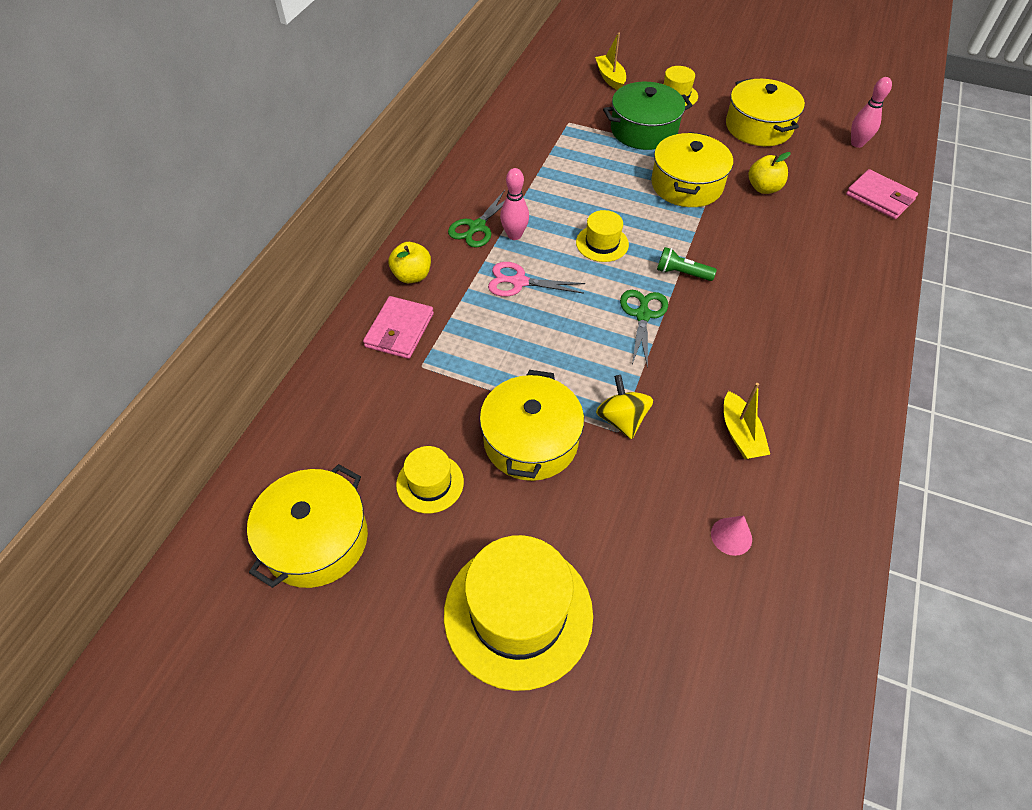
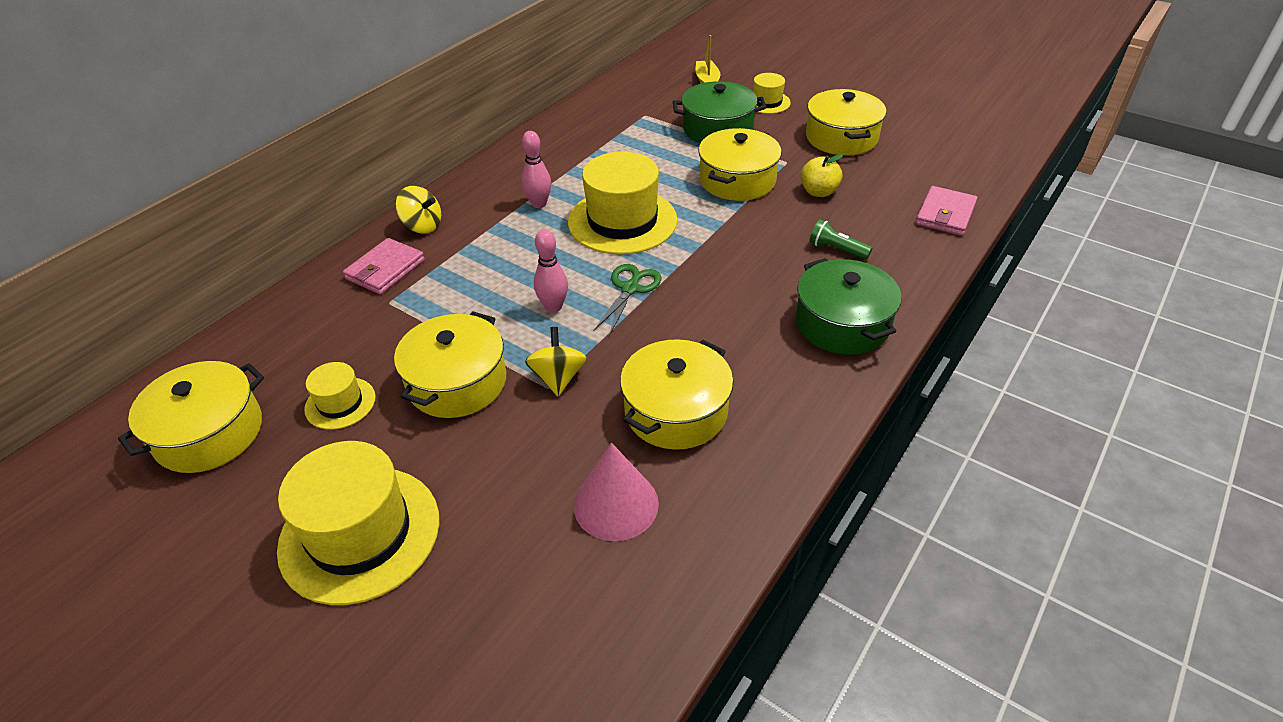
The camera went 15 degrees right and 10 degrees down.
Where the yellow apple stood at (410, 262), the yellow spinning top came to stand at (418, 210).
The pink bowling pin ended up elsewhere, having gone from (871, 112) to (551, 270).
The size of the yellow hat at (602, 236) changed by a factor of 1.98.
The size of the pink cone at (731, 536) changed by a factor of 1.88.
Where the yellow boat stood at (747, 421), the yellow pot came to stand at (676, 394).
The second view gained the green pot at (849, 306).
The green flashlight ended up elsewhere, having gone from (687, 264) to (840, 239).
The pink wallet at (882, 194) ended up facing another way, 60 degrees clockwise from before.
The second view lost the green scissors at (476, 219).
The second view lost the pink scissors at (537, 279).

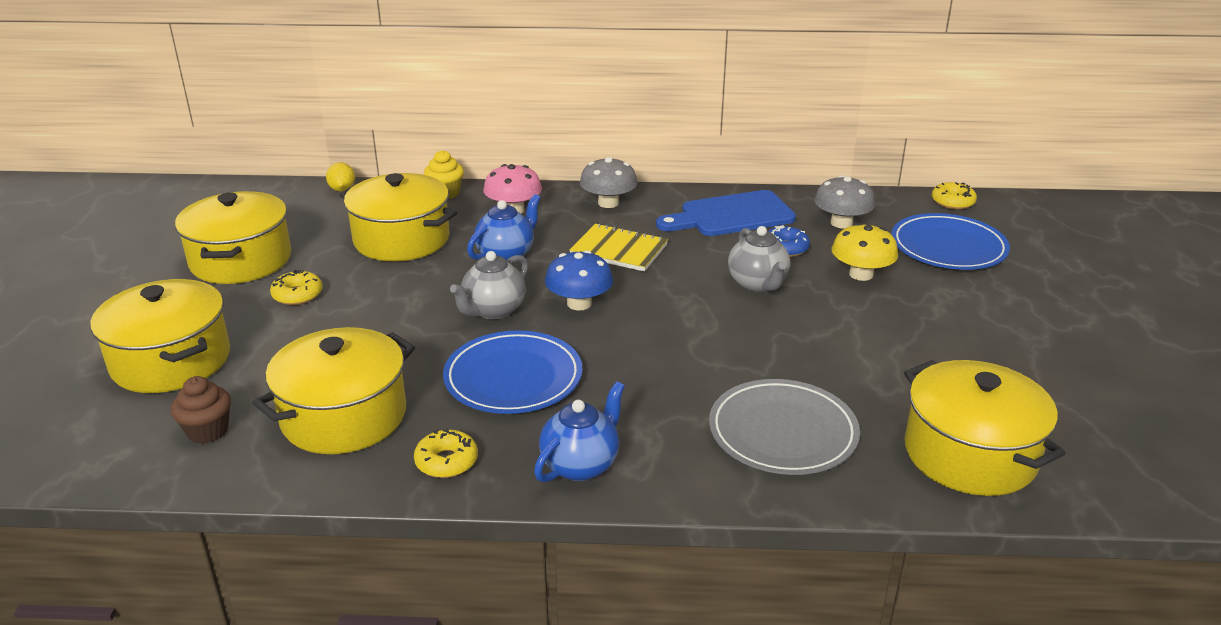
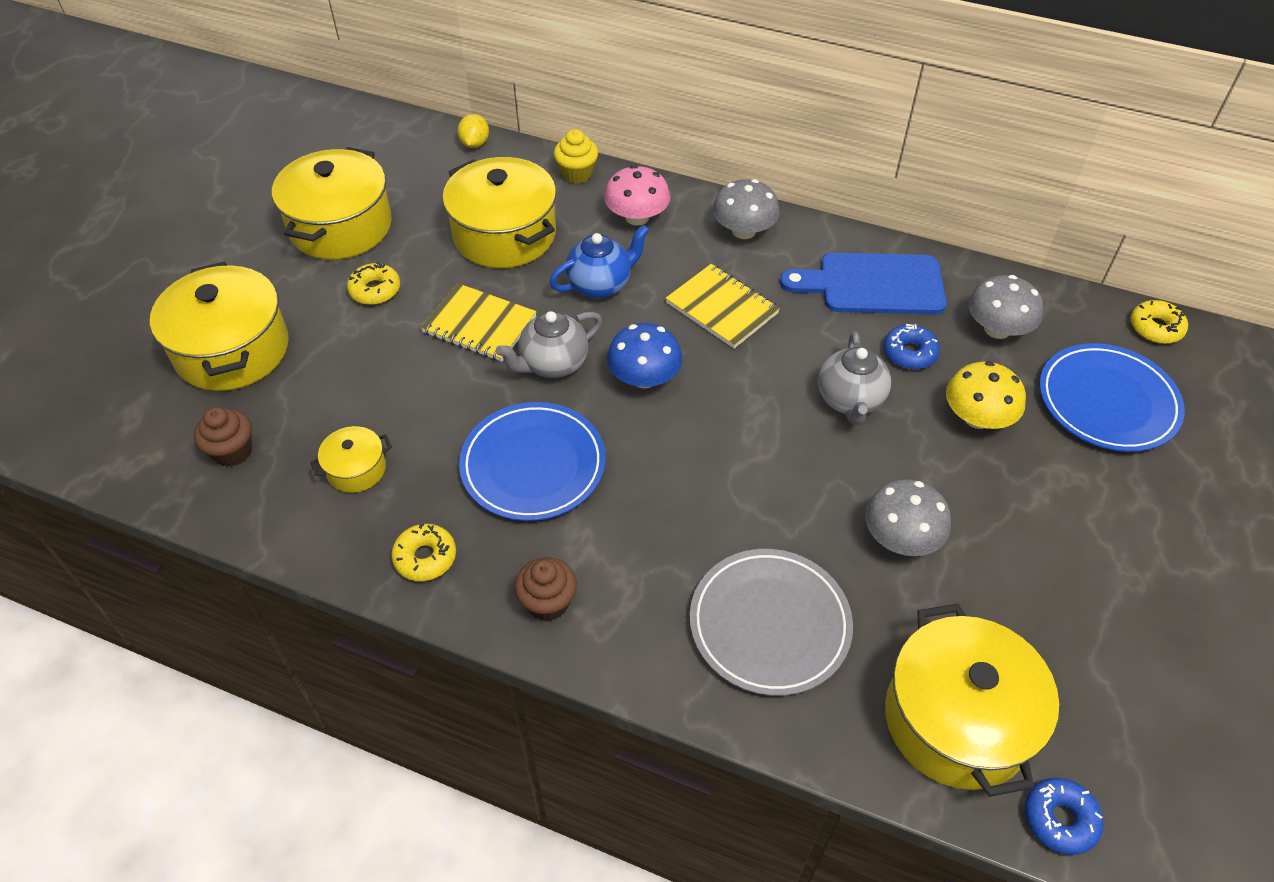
The camera went 20 degrees right and 20 degrees up.
The size of the yellow pot at (333, 390) changed by a factor of 0.48.
The second view gained the yellow notebook at (478, 322).
Where the blue teapot stood at (579, 431), the brown cupcake came to stand at (546, 589).
The second view gained the grey mushroom at (908, 517).
The second view gained the blue donut at (1064, 816).

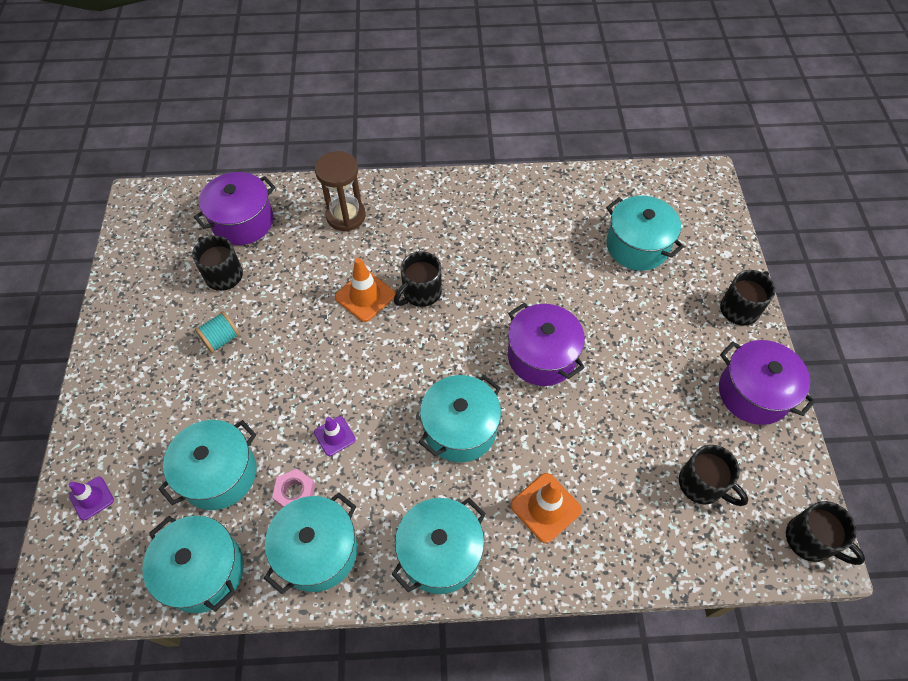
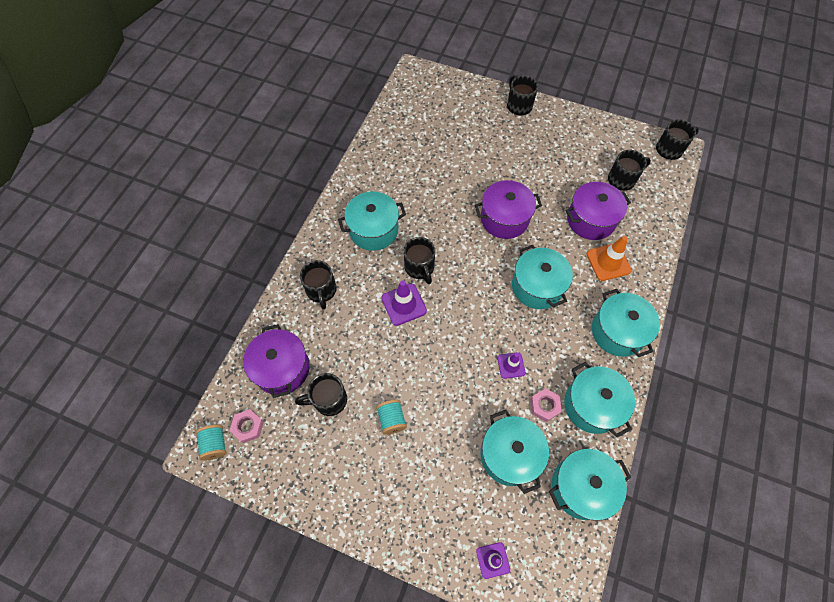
The camera went 65 degrees left and 5 degrees up.
The second view gained the turquoise spool at (211, 443).
The second view gained the pink nut at (246, 426).
Where the brown hourglass stood at (340, 191), the black mug came to stand at (318, 285).
The turquoise pot ended up elsewhere, having gone from (645, 233) to (372, 221).
What was the orange traffic cone at (365, 290) turned into the purple traffic cone at (404, 303).
The purple pot ended up elsewhere, having gone from (767, 382) to (598, 210).

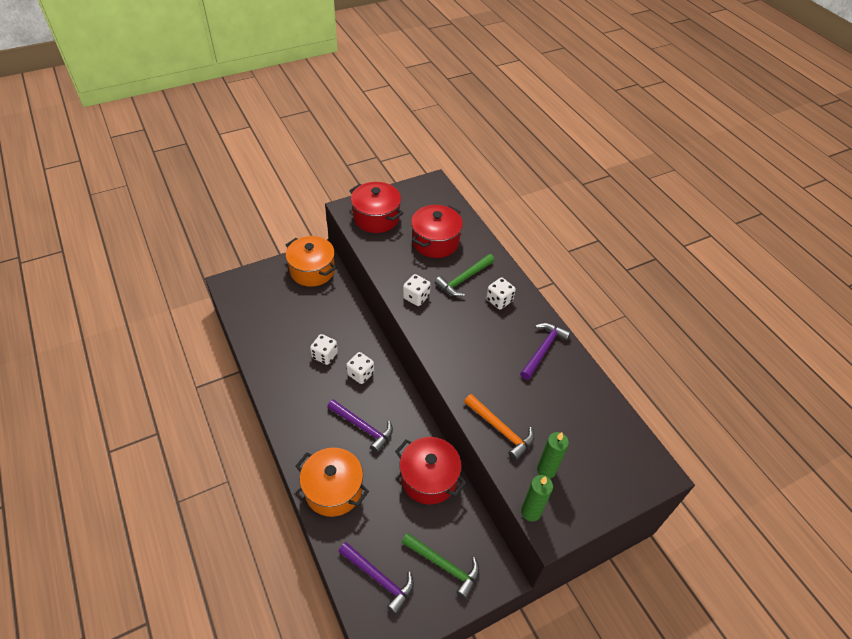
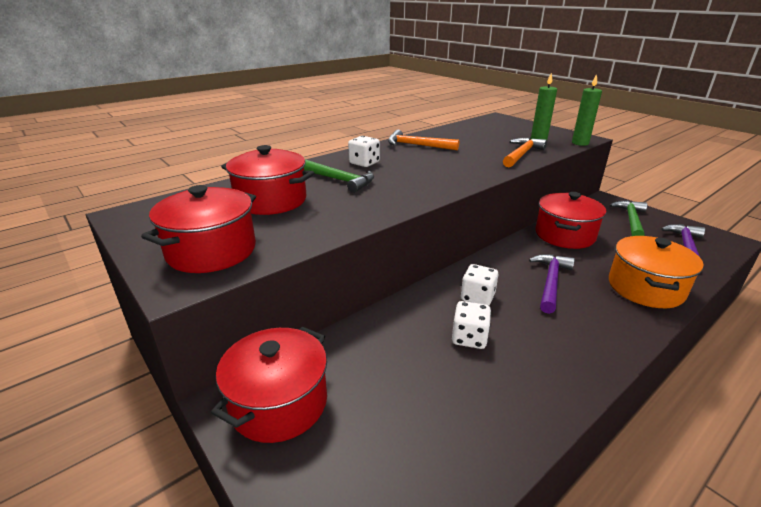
The camera went 100 degrees left and 20 degrees down.
What was the orange pot at (311, 261) turned into the red pot at (269, 385).
What was the purple hammer at (545, 351) turned into the orange hammer at (423, 140).
The second view lost the white dice at (417, 290).

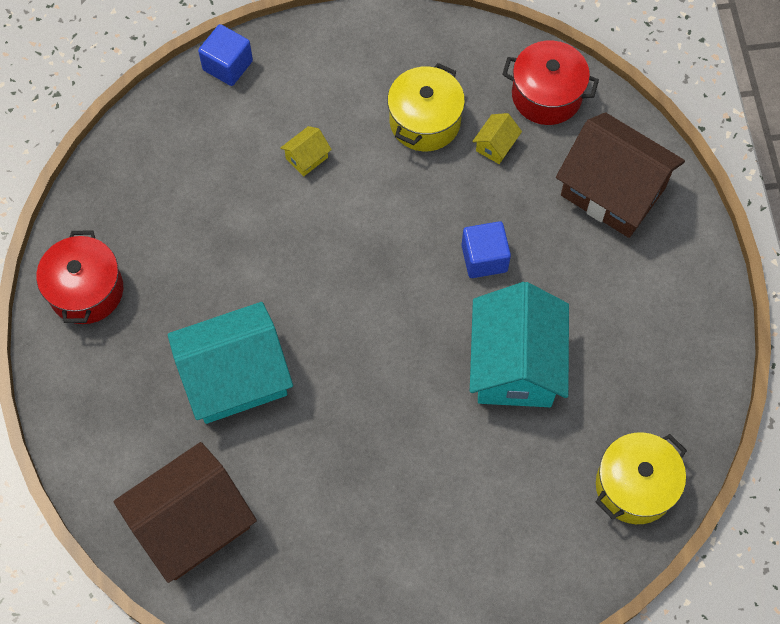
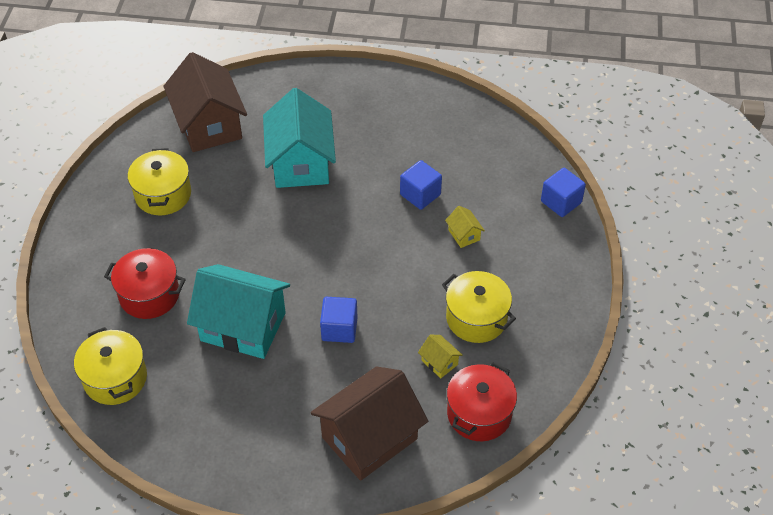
The camera went 105 degrees right and 15 degrees down.
The red pot ended up elsewhere, having gone from (79, 277) to (145, 283).
The second view gained the yellow pot at (159, 181).
The second view gained the blue cube at (421, 185).

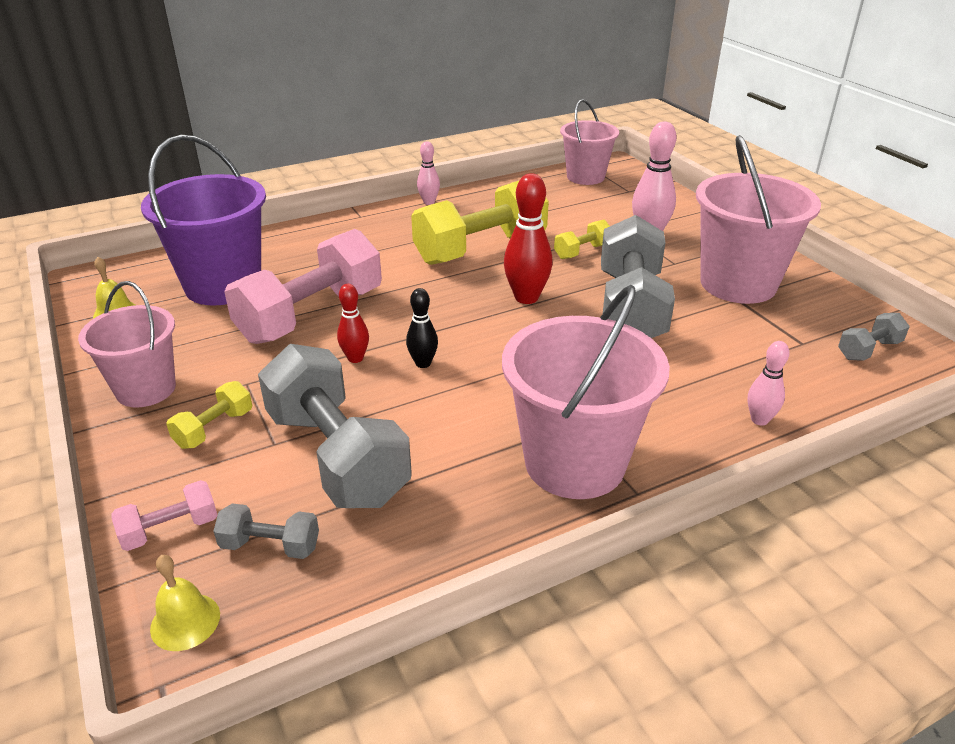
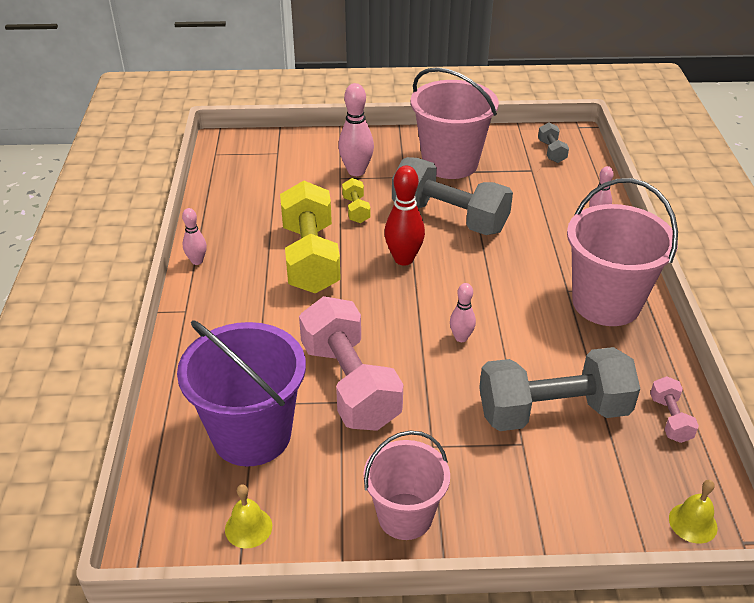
The camera went 65 degrees left and 5 degrees up.
What was the black bowling pin at (422, 328) turned into the pink bowling pin at (463, 312).
The pink dumbbell ended up elsewhere, having gone from (164, 515) to (674, 409).
The second view lost the yellow dumbbell at (209, 415).
The second view lost the grey dumbbell at (266, 531).
The second view lost the red bowling pin at (353, 323).
The second view lost the pink bucket at (589, 142).

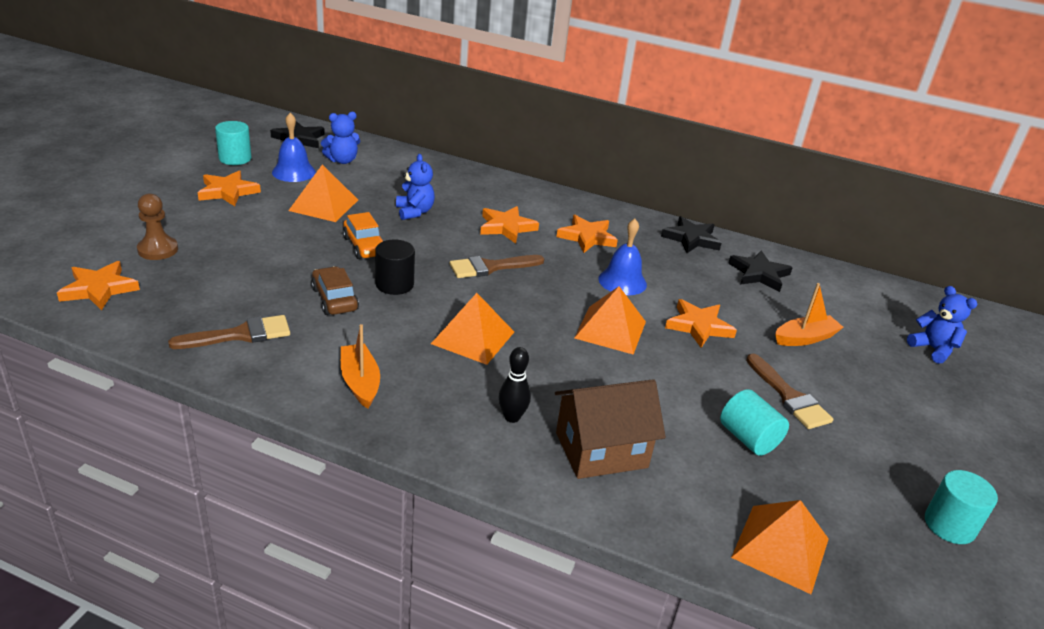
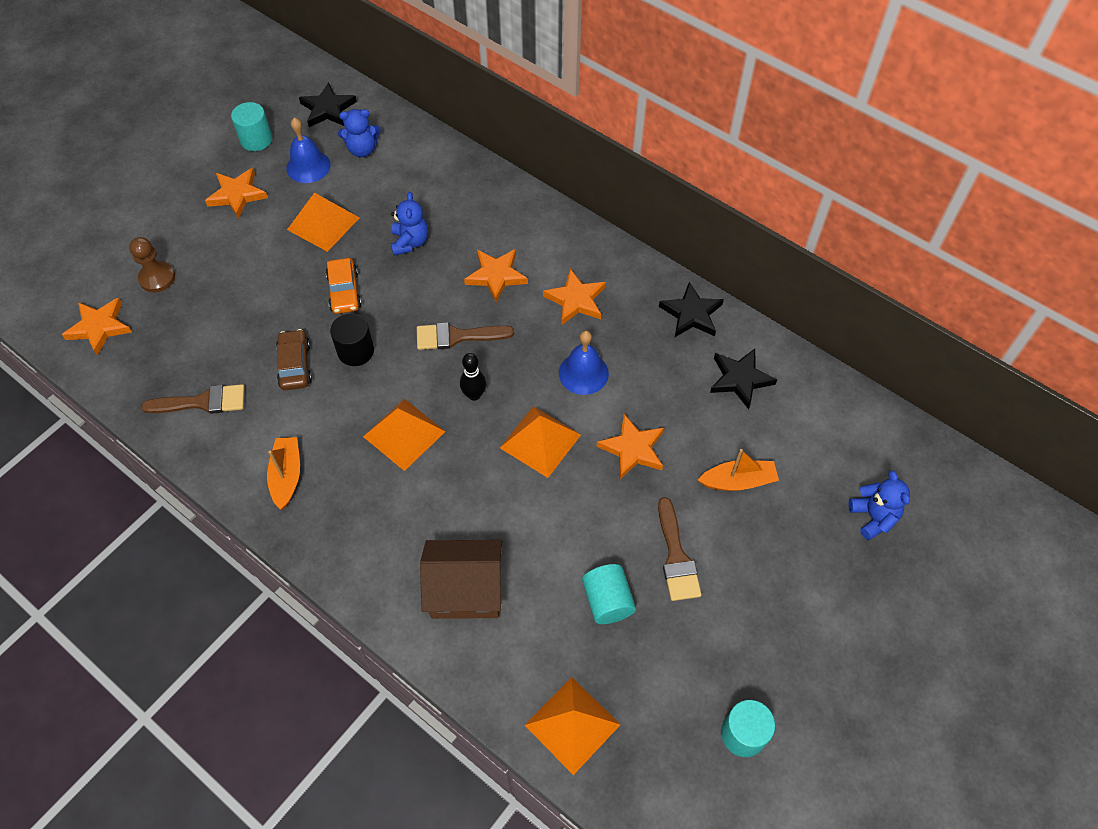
The camera went 20 degrees right and 25 degrees up.
The black bowling pin ended up elsewhere, having gone from (515, 385) to (473, 377).

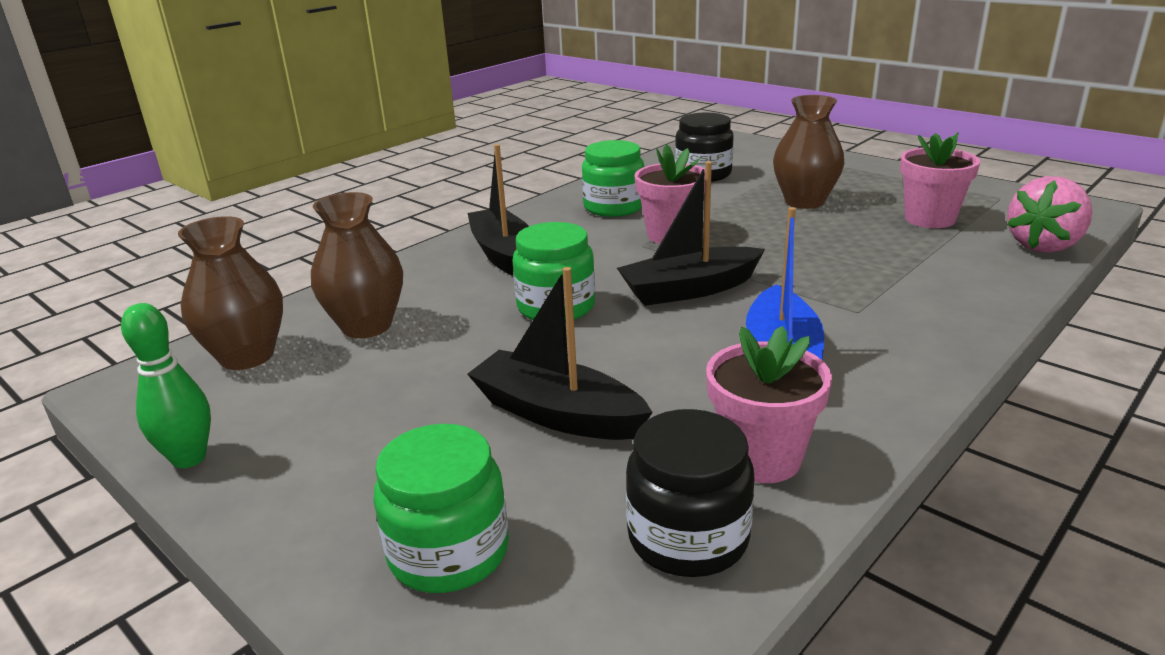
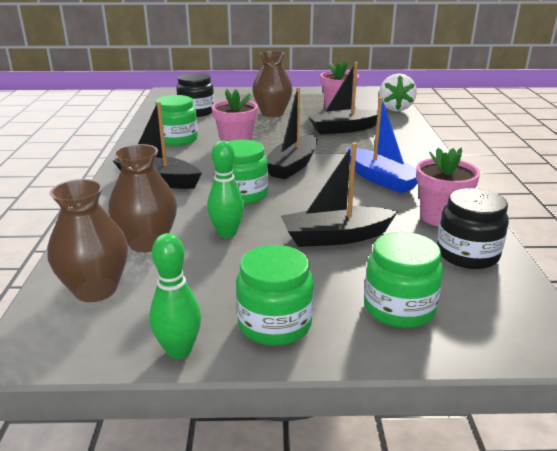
The camera went 45 degrees left and 0 degrees up.
The second view gained the green bowling pin at (225, 189).
The second view gained the green jar at (275, 295).
The second view gained the black boat at (342, 98).
What was the pink strawberry at (1050, 214) turned into the white strawberry at (398, 93).

